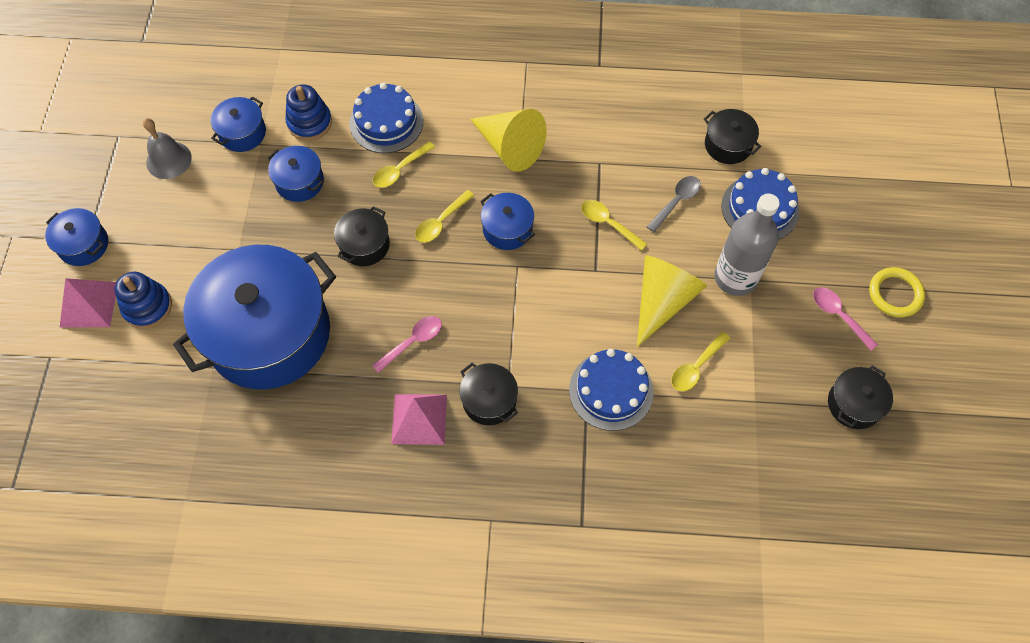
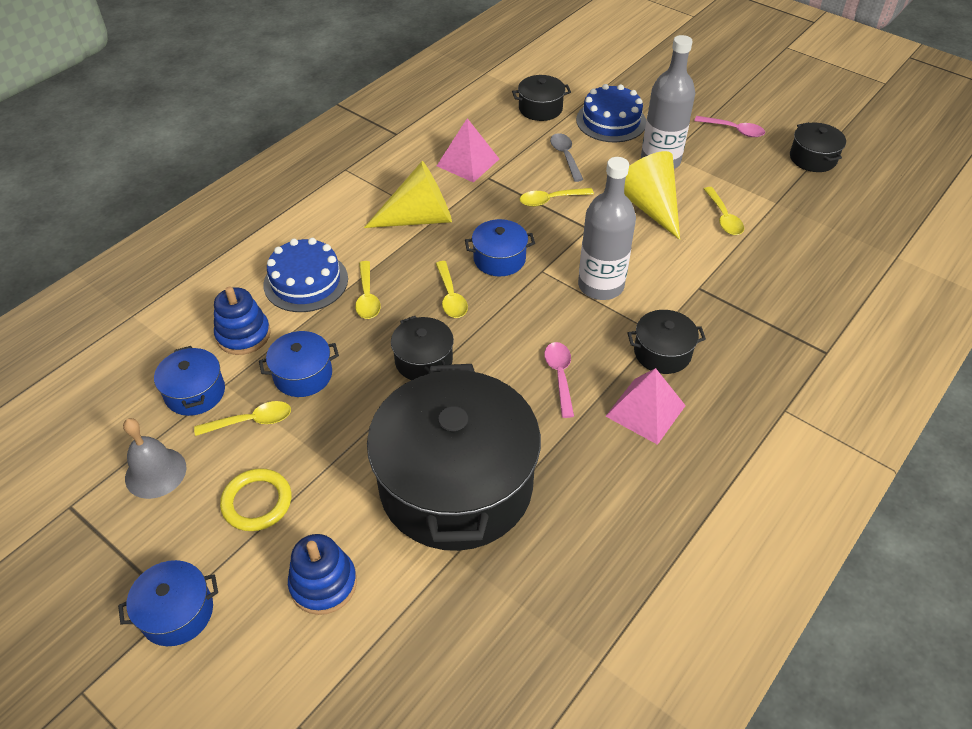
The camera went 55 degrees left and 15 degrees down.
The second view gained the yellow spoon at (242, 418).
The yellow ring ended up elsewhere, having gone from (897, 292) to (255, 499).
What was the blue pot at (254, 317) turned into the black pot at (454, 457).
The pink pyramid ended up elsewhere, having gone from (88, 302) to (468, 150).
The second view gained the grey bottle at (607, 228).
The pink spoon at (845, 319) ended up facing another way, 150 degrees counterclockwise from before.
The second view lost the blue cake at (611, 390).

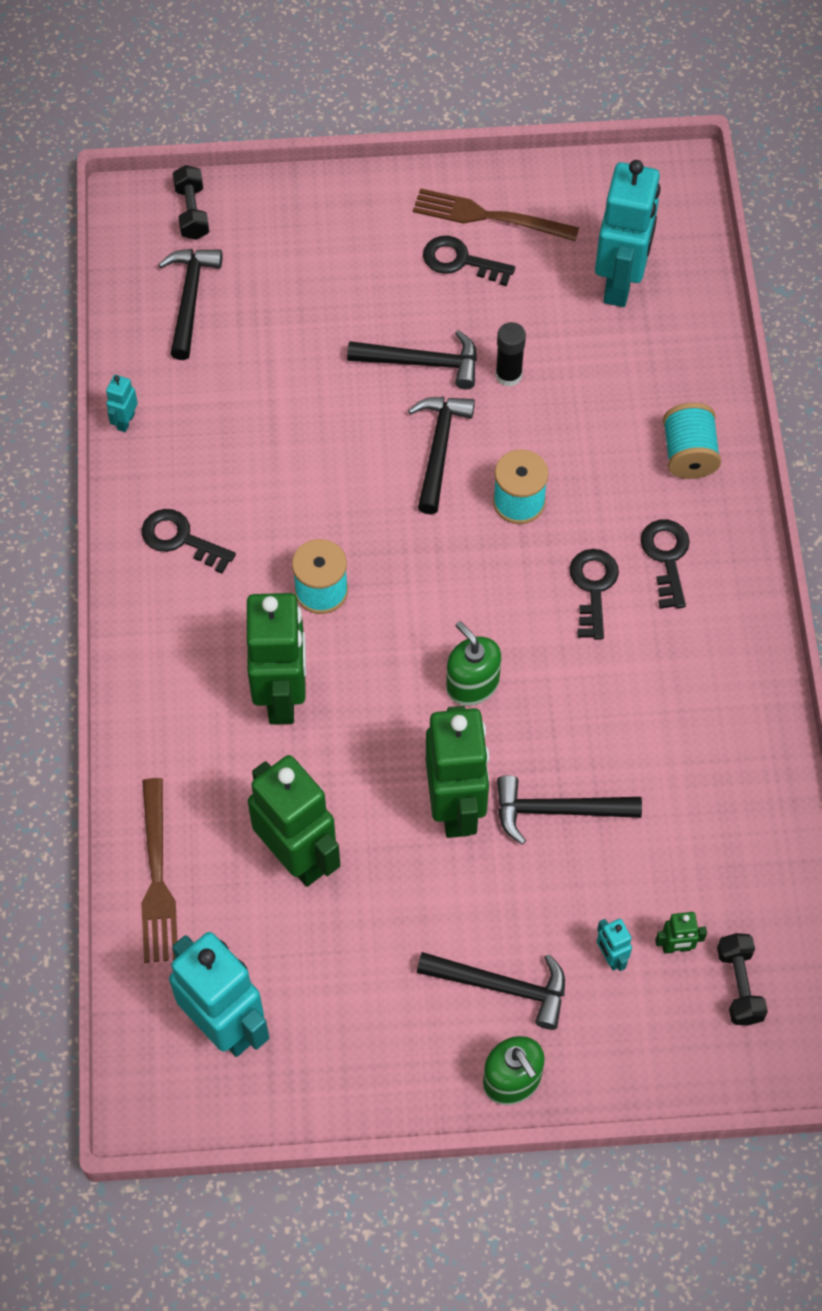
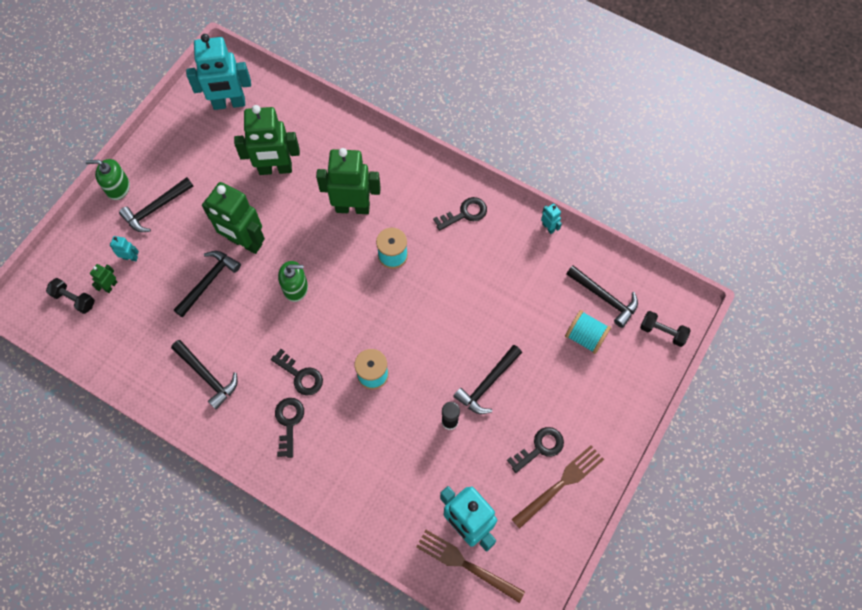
The camera went 125 degrees right and 5 degrees up.
The black hammer ended up elsewhere, having gone from (441, 455) to (204, 375).
The black key at (665, 564) ended up facing another way, 120 degrees counterclockwise from before.
The green robot at (276, 659) ended up facing another way, 150 degrees clockwise from before.
The brown fork ended up elsewhere, having gone from (159, 870) to (470, 566).
The turquoise spool ended up elsewhere, having gone from (692, 441) to (588, 332).

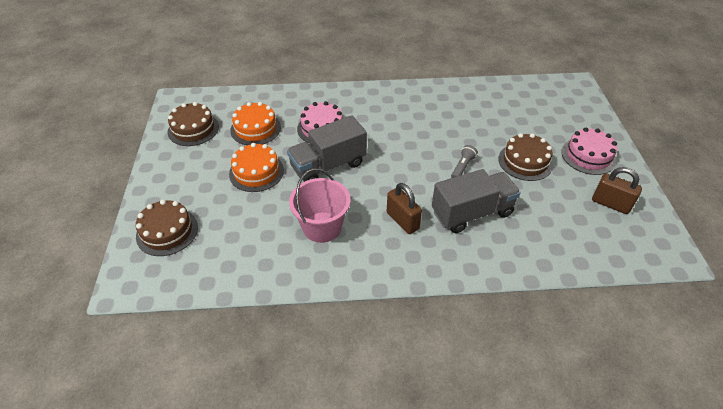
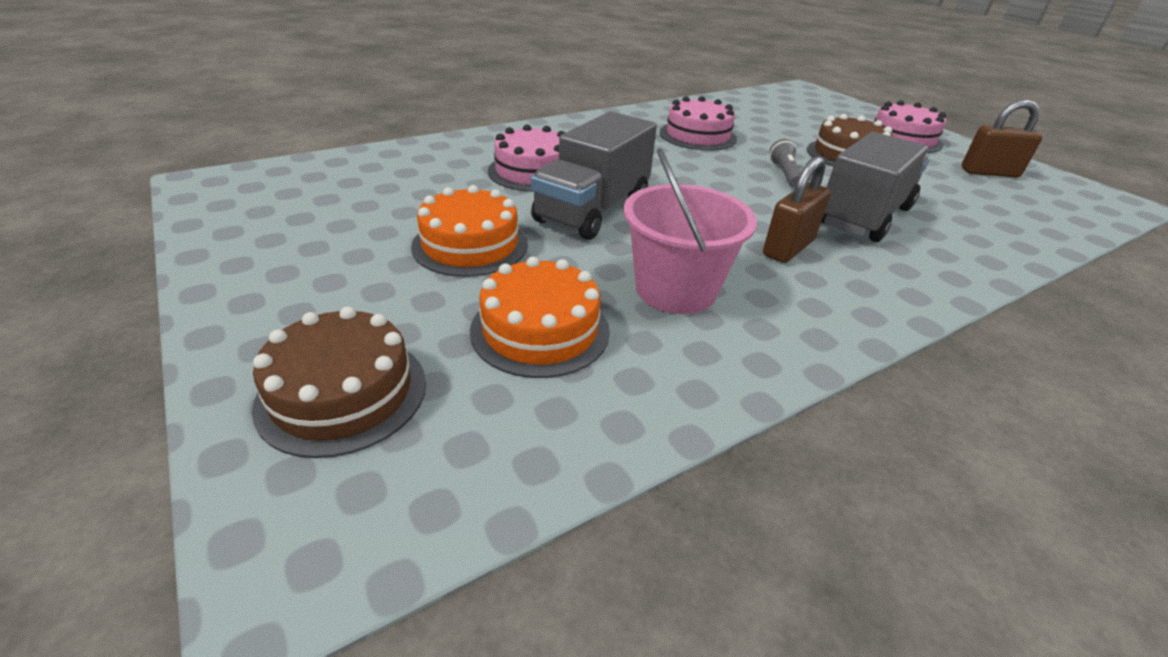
The camera went 30 degrees left and 10 degrees down.
The orange cake ended up elsewhere, having gone from (255, 123) to (540, 317).
The second view gained the pink cake at (698, 123).
The brown padlock at (404, 208) ended up facing another way, 75 degrees counterclockwise from before.
The second view lost the brown cake at (193, 124).

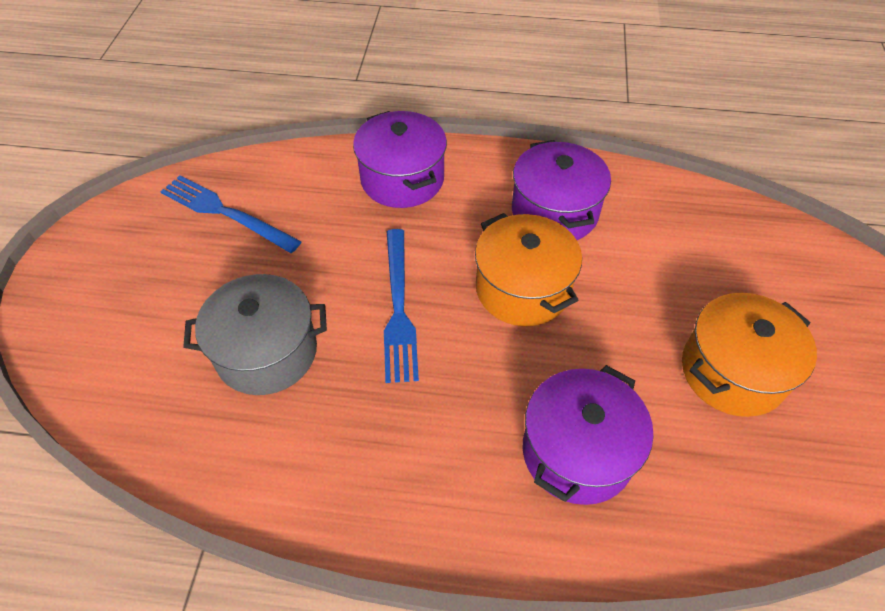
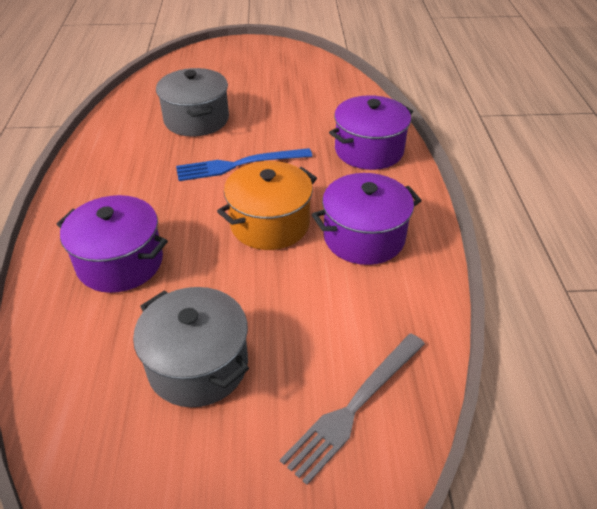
The camera went 80 degrees right and 10 degrees down.
What was the orange pot at (749, 355) turned into the grey pot at (191, 347).
The second view gained the grey fork at (352, 409).
The second view lost the blue fork at (231, 214).

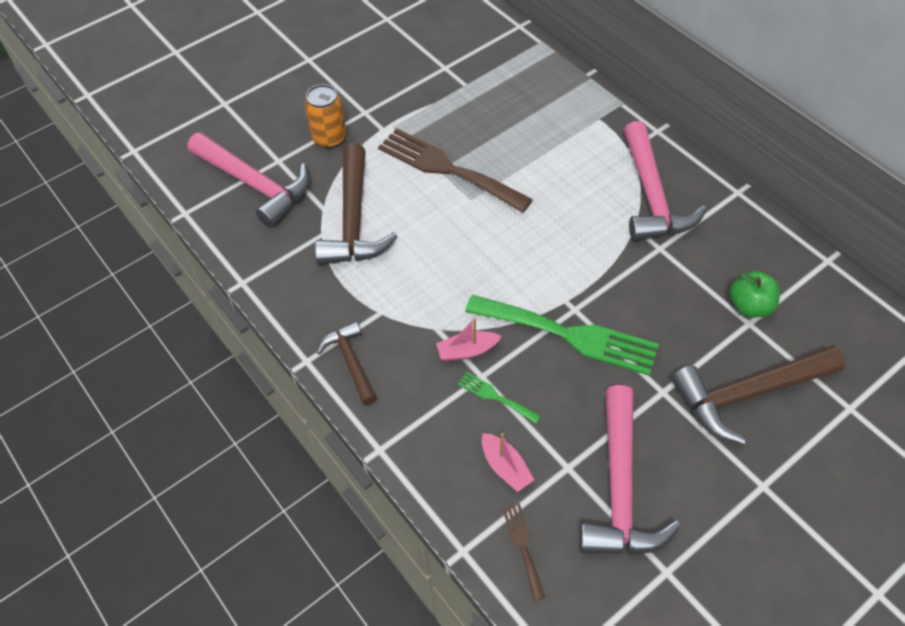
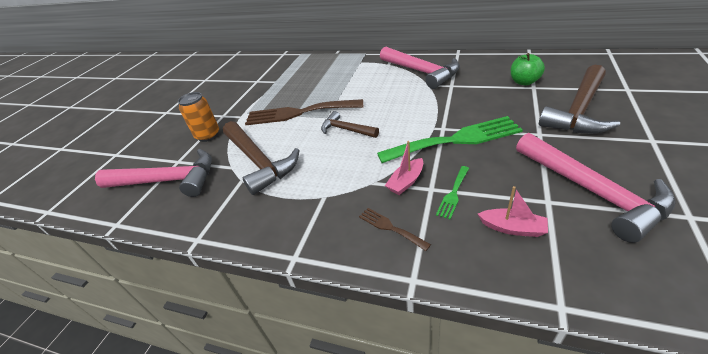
The camera went 30 degrees left and 15 degrees down.
The brown hammer ended up elsewhere, having gone from (347, 363) to (350, 124).
The brown fork ended up elsewhere, having gone from (523, 552) to (395, 229).
The green fork at (499, 398) ended up facing another way, 60 degrees counterclockwise from before.

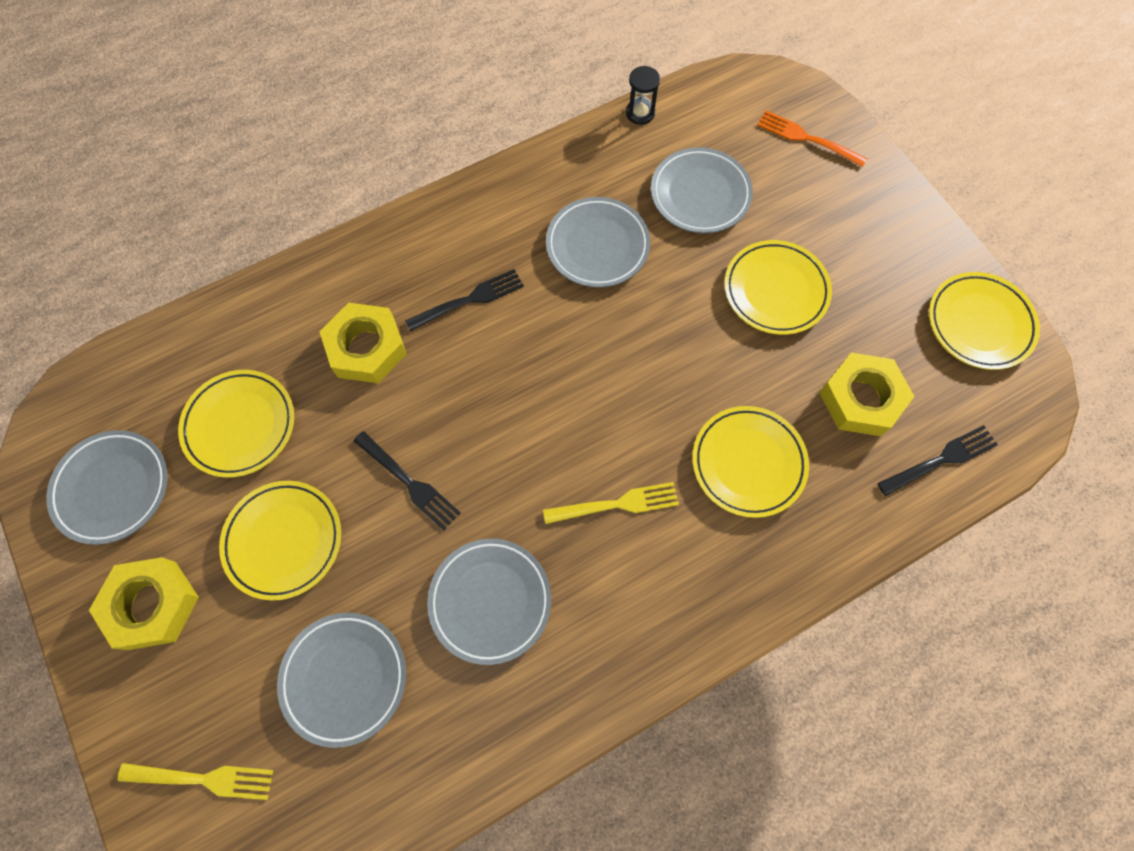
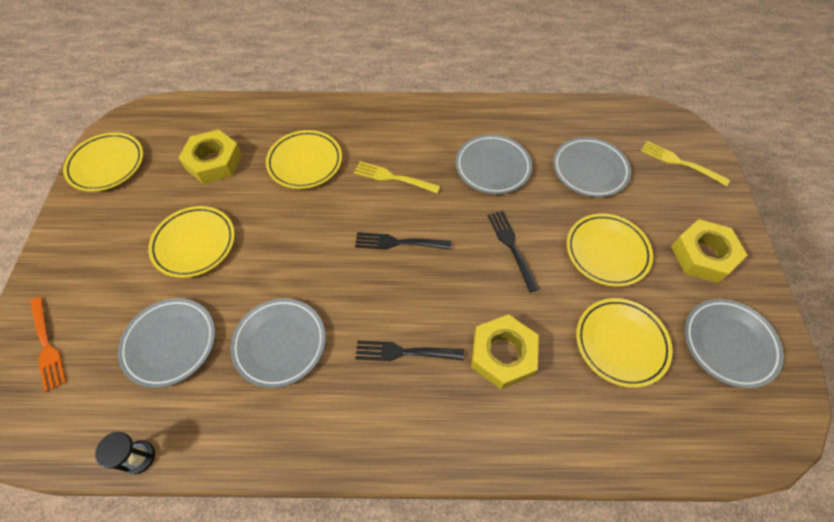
The camera went 150 degrees left and 10 degrees down.
The black fork ended up elsewhere, having gone from (937, 460) to (403, 241).

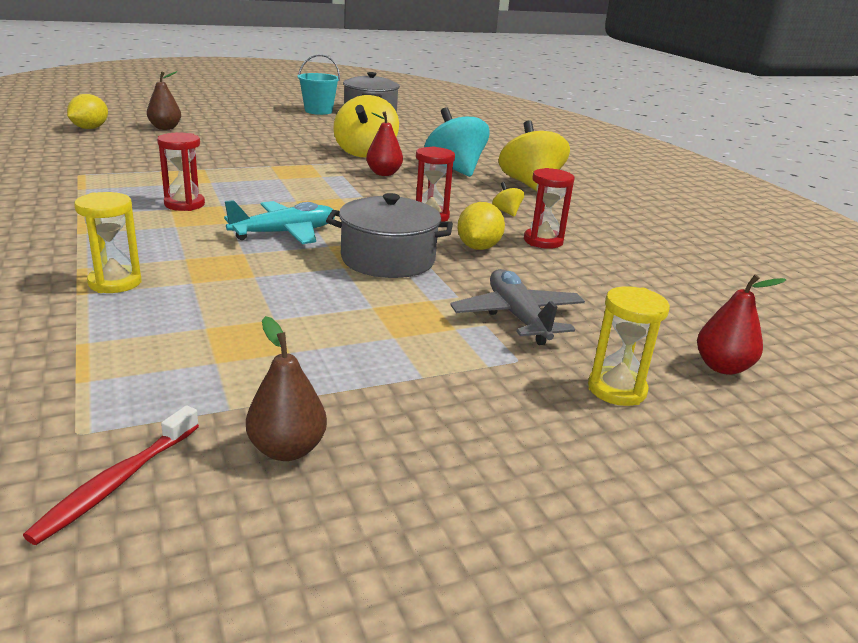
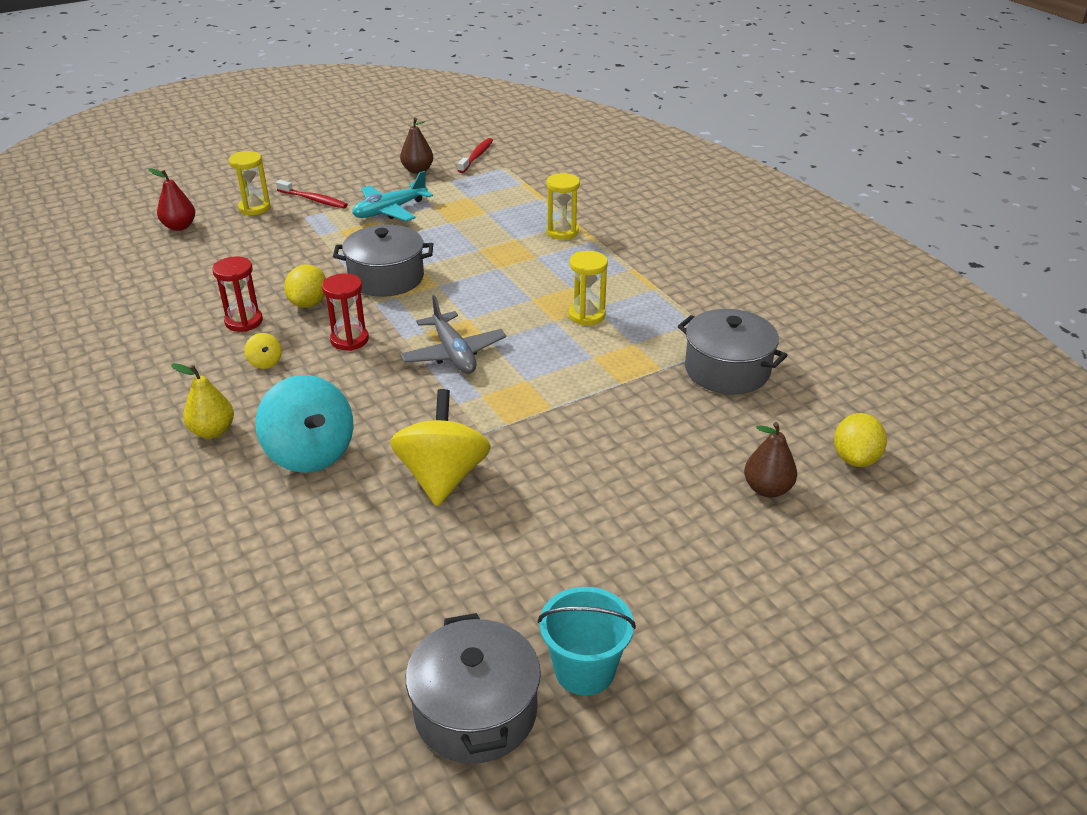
The camera went 175 degrees right and 10 degrees up.
Where the yellow spinning top stood at (534, 155), the yellow pear came to stand at (202, 401).
The second view gained the red toothbrush at (312, 194).
The turquoise plane ended up elsewhere, having gone from (279, 222) to (392, 196).
The grey plane ended up elsewhere, having gone from (517, 307) to (453, 334).
What was the red hourglass at (181, 172) turned into the yellow hourglass at (588, 288).
The second view gained the grey pot at (733, 351).
The second view lost the red pear at (384, 144).

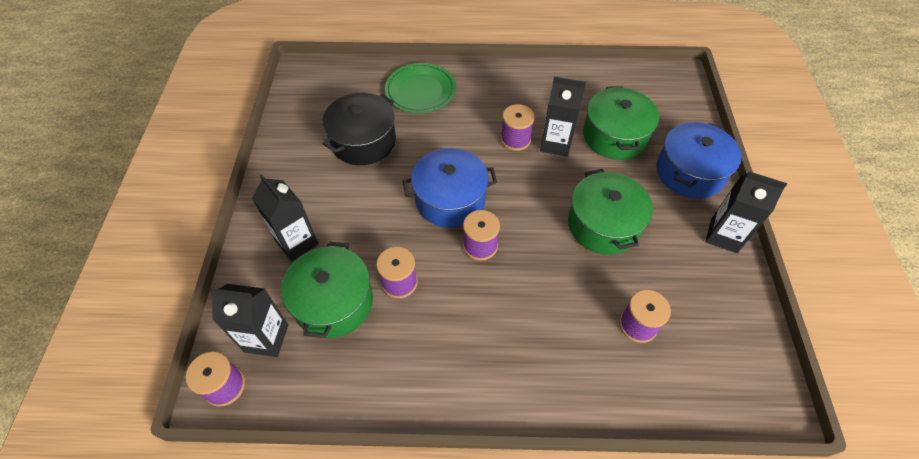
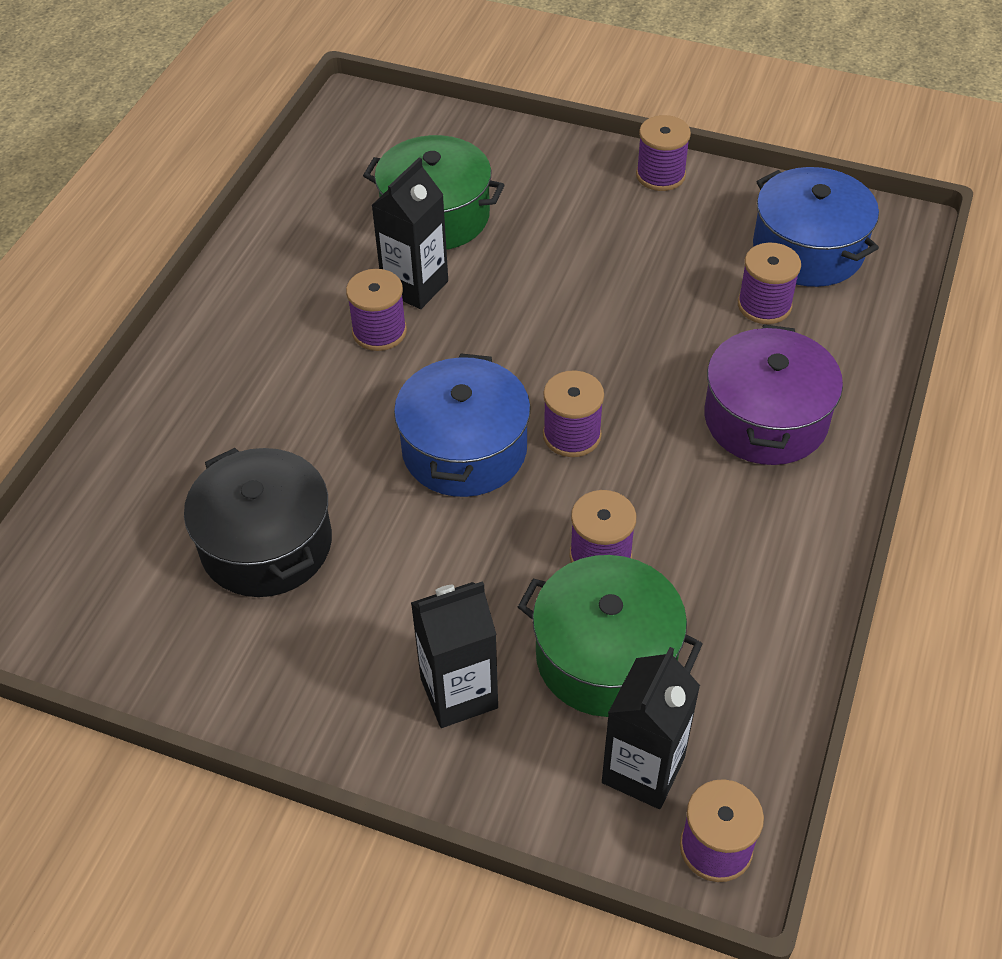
The camera went 70 degrees left and 5 degrees down.
Where the black carton stood at (746, 212), the purple spool came to stand at (663, 153).
The second view gained the purple pot at (774, 395).
The blue pot ended up elsewhere, having gone from (699, 160) to (816, 227).
The second view lost the green plate at (420, 88).
The second view lost the green pot at (610, 212).

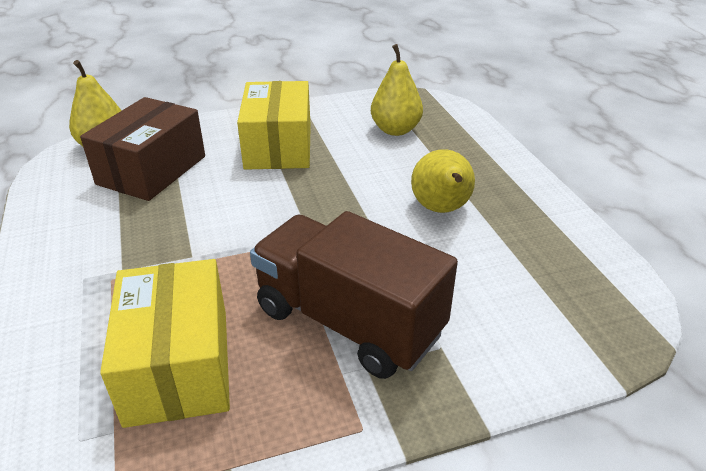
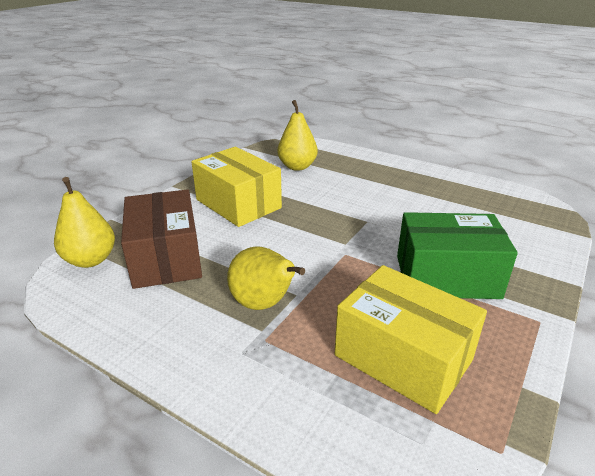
The camera went 40 degrees left and 5 degrees down.
The yellow pear ended up elsewhere, having gone from (443, 181) to (266, 278).
Where the brown truck stood at (354, 295), the green box came to stand at (457, 255).

